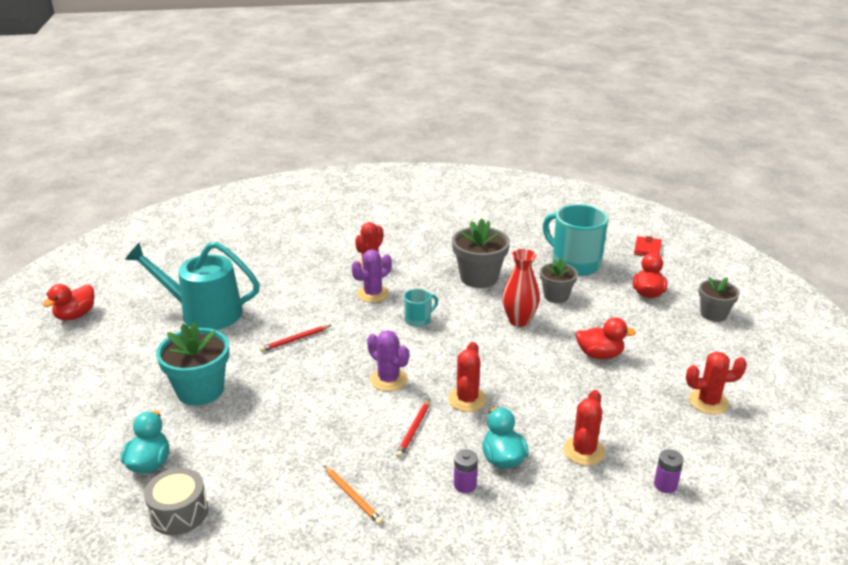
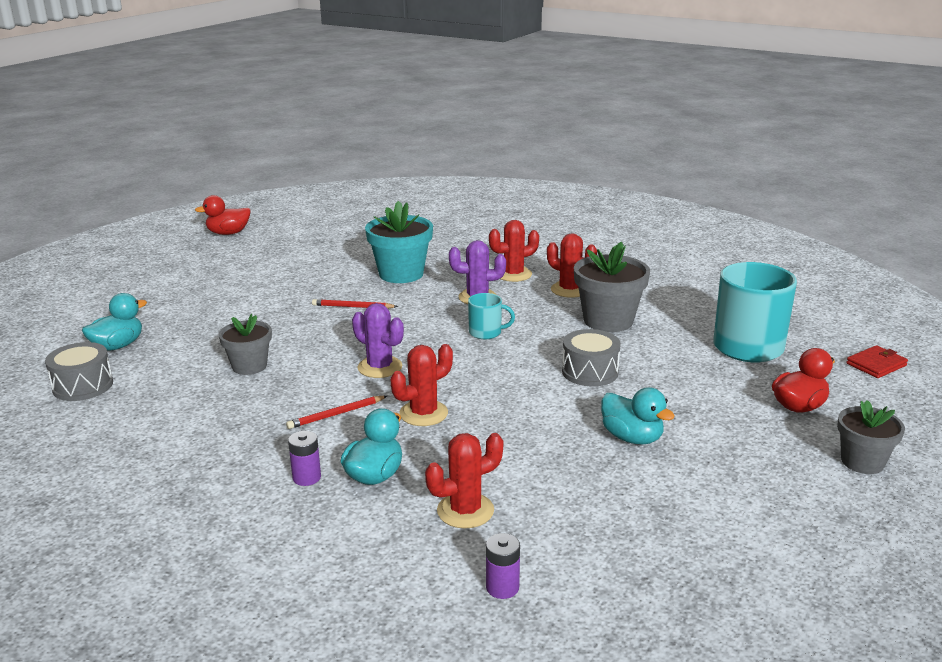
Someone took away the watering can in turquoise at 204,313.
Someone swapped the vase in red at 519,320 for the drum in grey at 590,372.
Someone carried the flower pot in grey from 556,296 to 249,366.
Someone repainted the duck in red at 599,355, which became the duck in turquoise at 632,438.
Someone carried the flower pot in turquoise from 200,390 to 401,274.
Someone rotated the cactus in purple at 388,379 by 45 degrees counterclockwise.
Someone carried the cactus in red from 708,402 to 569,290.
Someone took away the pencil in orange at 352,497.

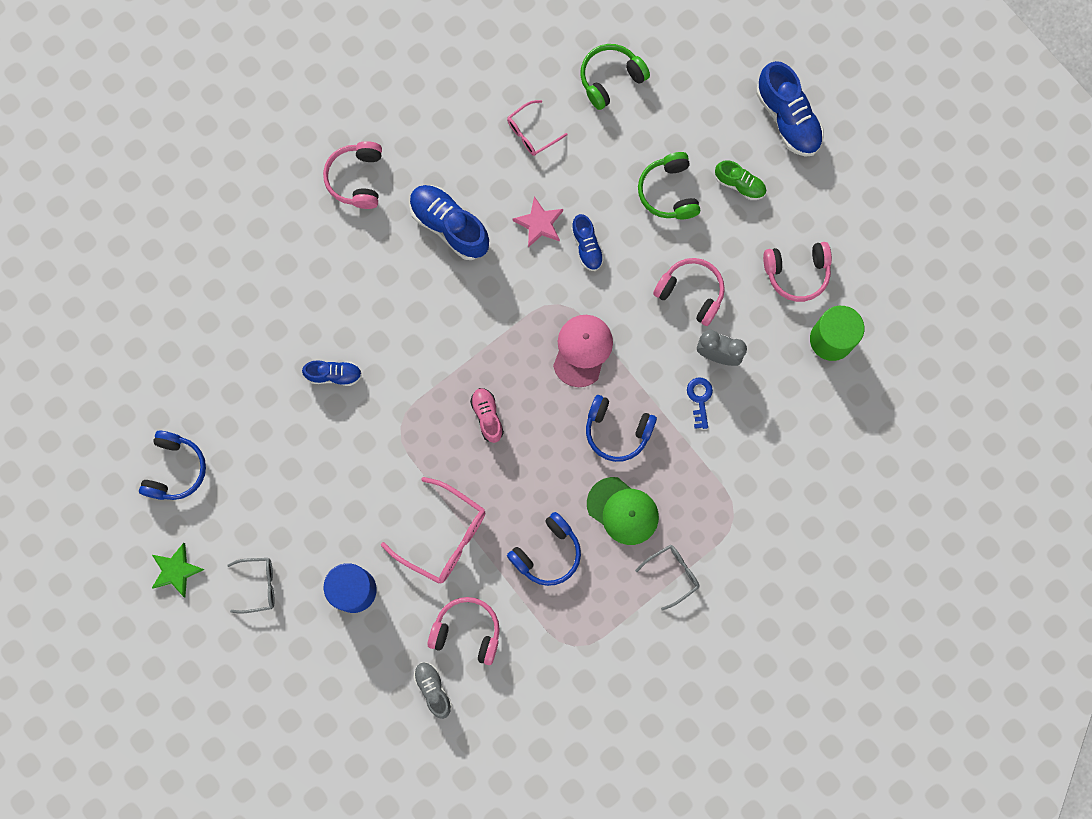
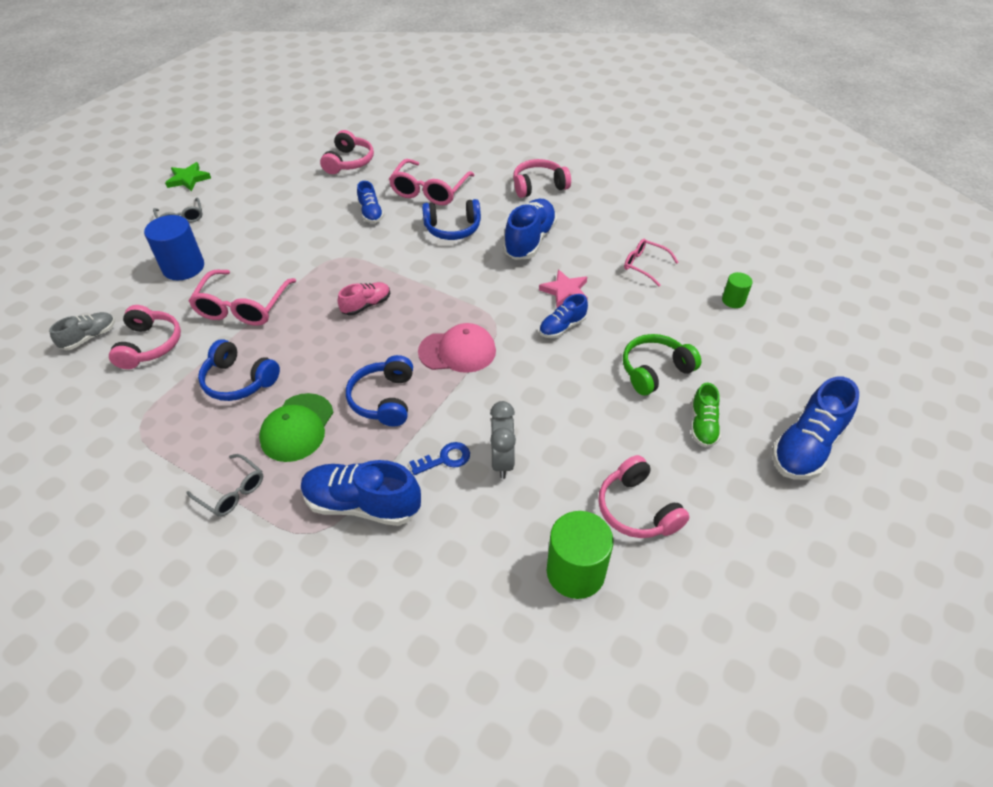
Someone swapped the headphones in green at 610,79 for the cylinder in green at 733,300.
Someone carried the headphones in pink from 691,293 to 349,162.
Someone carried the headphones in blue from 175,469 to 452,228.
Someone put down the glasses in pink at 429,191.
Someone put down the shoe in blue at 362,504.

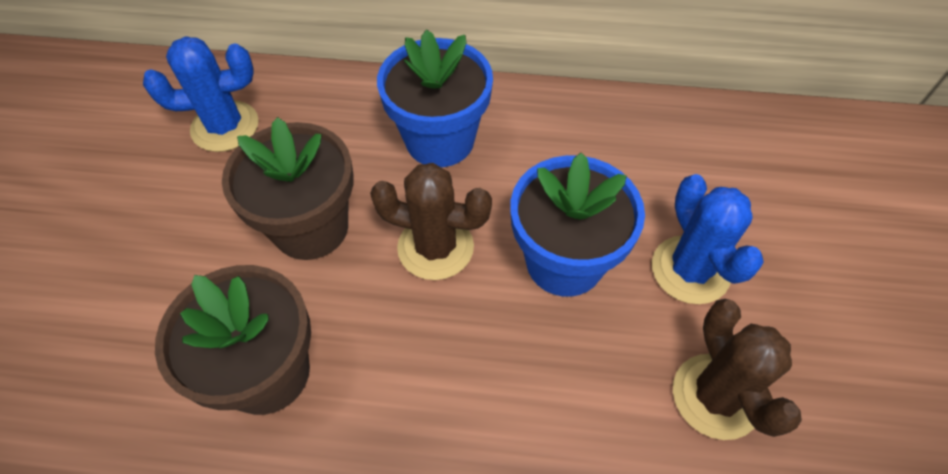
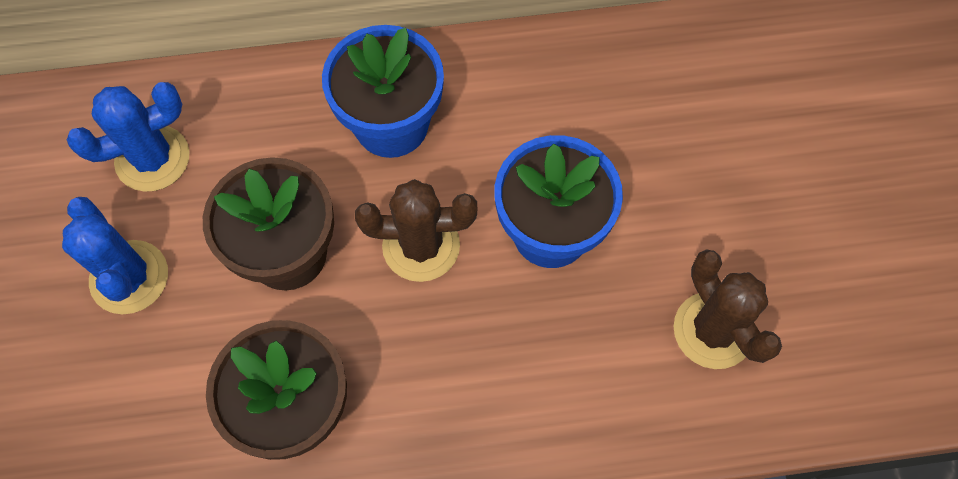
Someone carried the cactus in blue from 690,270 to 129,277.

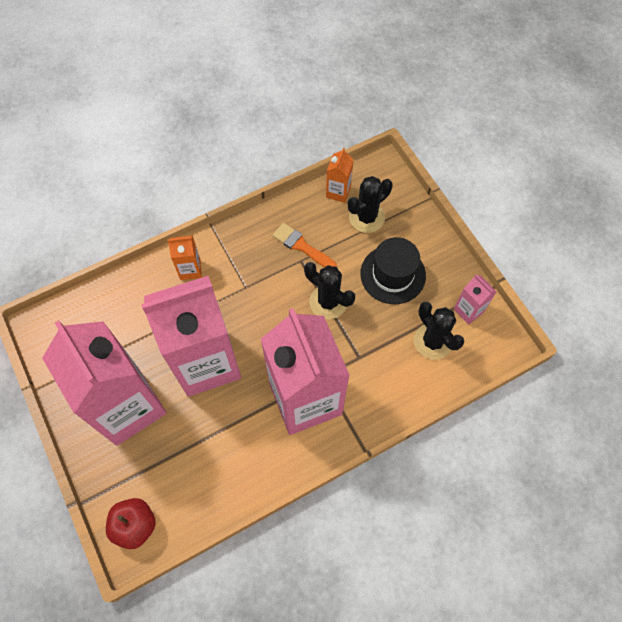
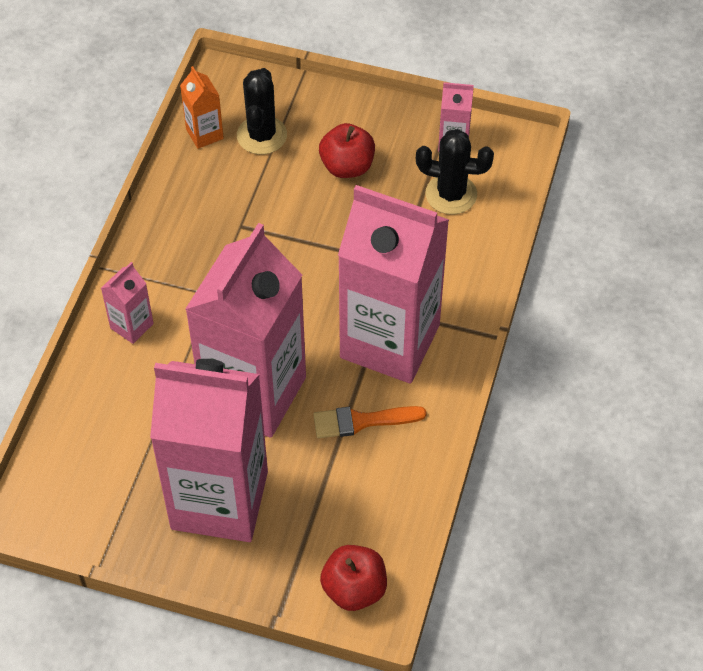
Someone carried the brush in orange from 301,246 to 362,421.
Someone repainted the carton in orange at 190,269, which became the carton in pink at 132,326.
Someone swapped the hat in black at 393,274 for the apple in red at 347,166.
Someone took away the cactus in black at 328,302.

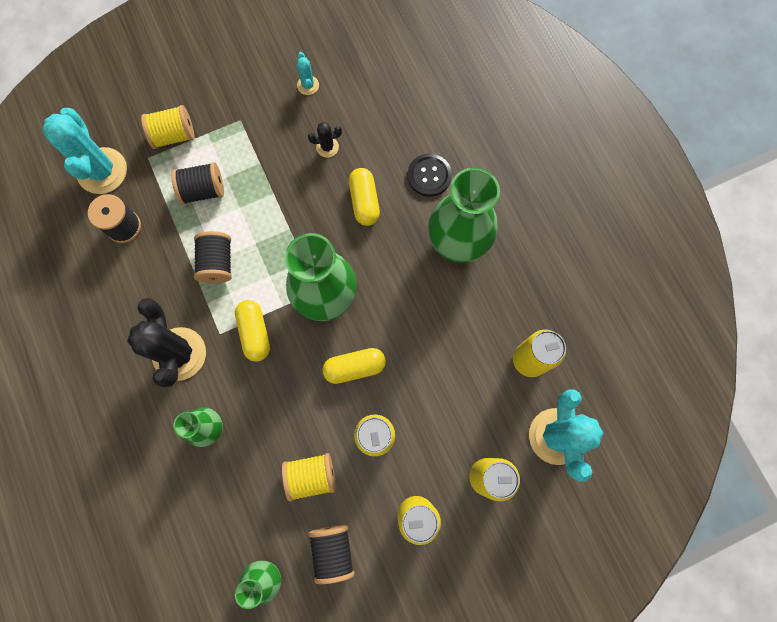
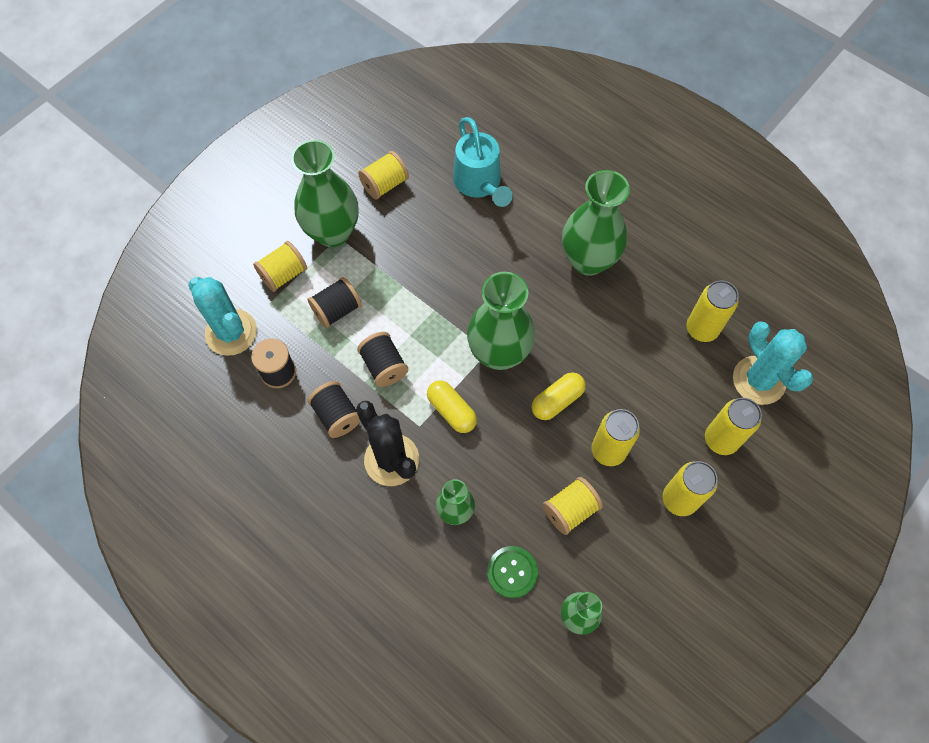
Someone swapped the cactus in turquoise at 308,85 for the spool in yellow at 385,184.
Someone took away the cactus in black at 327,147.
Someone took away the button in black at 429,176.
Someone took away the capsule in yellow at 364,201.
Someone carried the spool in black from 333,550 to 337,415.
Someone put down the watering can in turquoise at 480,184.
Someone put down the vase in green at 332,232.
Someone put down the button in green at 512,572.

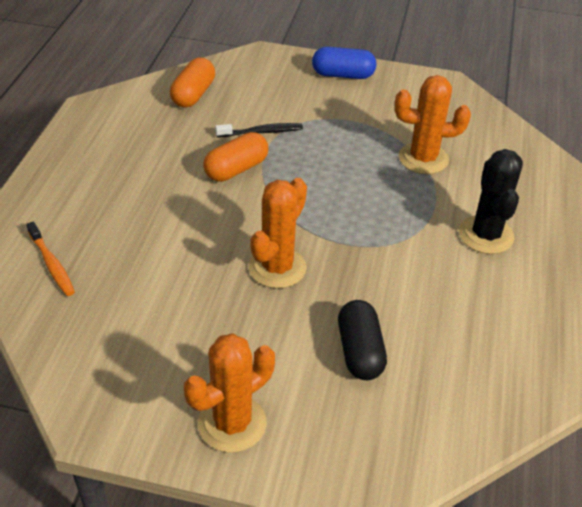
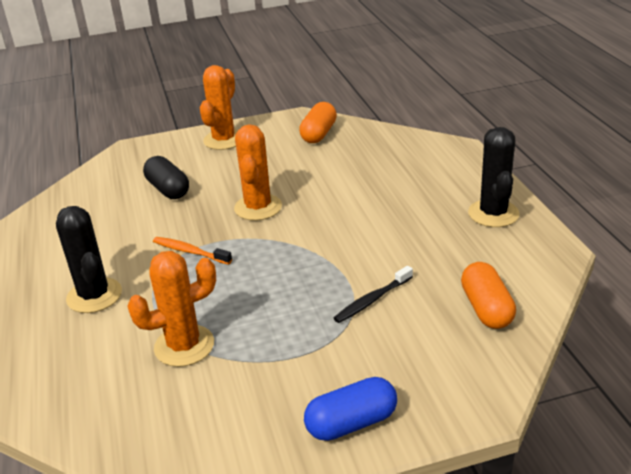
Someone carried the capsule in orange from 236,169 to 319,134.
Someone carried the toothbrush in orange from 52,264 to 190,252.
Someone put down the cactus in black at 493,213.

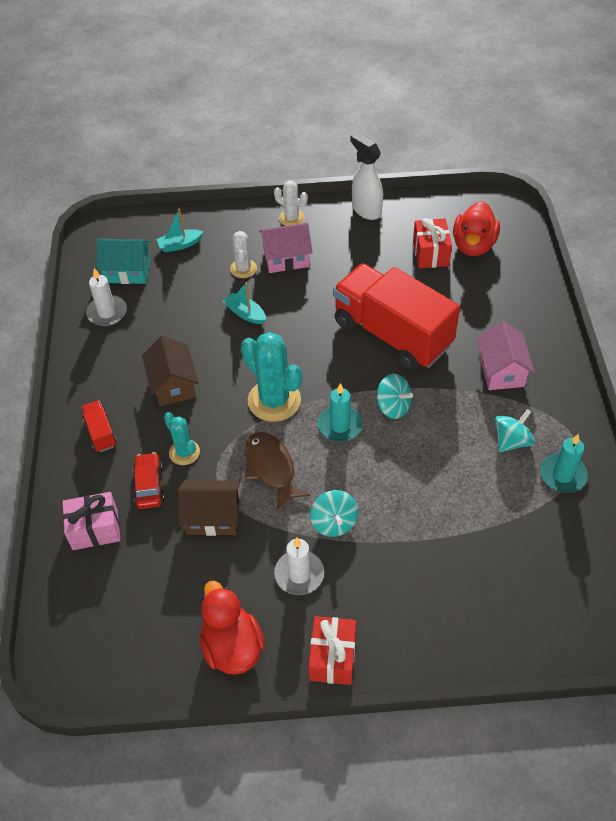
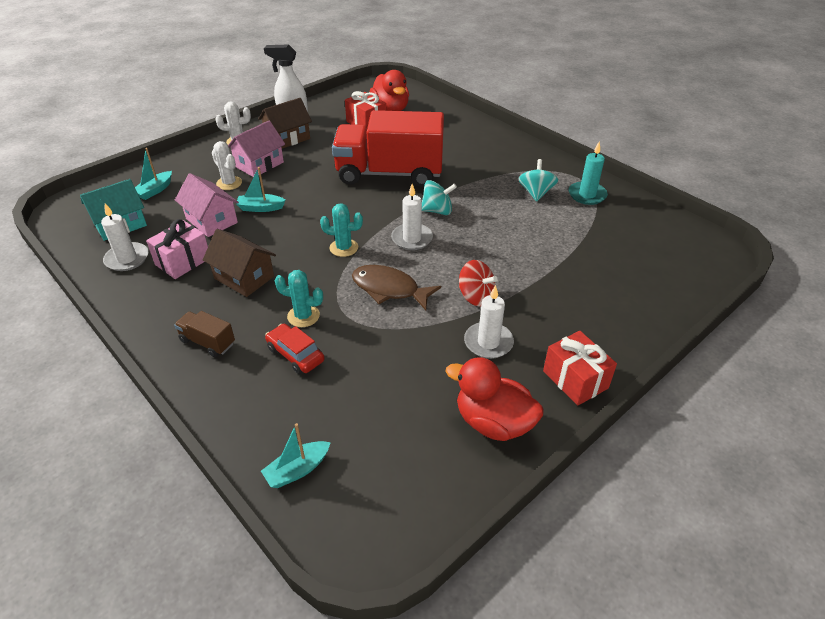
Someone carried the house in pink from 501,371 to 211,220.
Someone scaled the cactus in turquoise at 274,400 by 0.56.
Someone repainted the candle in turquoise at 340,425, which became the candle in white at 412,239.
Someone repainted the truck in red at 101,433, which became the truck in brown at 207,342.
Someone carried the house in brown from 213,517 to 287,138.
Someone repainted the spinning top in turquoise at 334,522, which became the spinning top in red at 475,296.
Someone carried the gift in pink from 95,529 to 183,261.
Someone put down the boat in turquoise at 297,470.

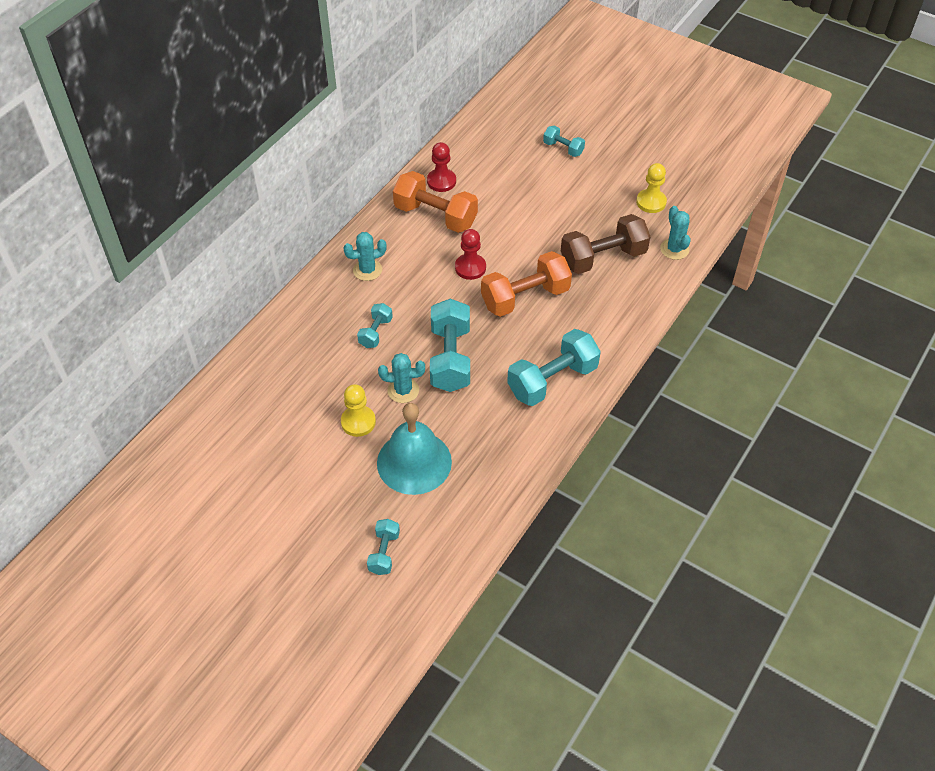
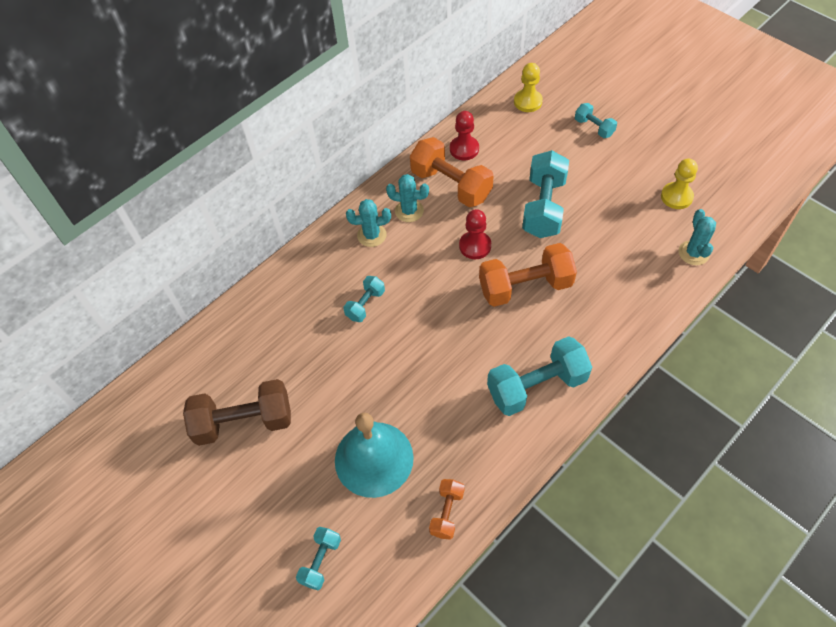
Someone carried the dumbbell in brown from 603,258 to 244,422.
Someone carried the dumbbell in turquoise from 450,358 to 543,207.
Someone carried the cactus in turquoise from 403,390 to 409,211.
Someone carried the pawn in yellow from 358,422 to 528,102.
Someone put down the dumbbell in orange at 447,513.

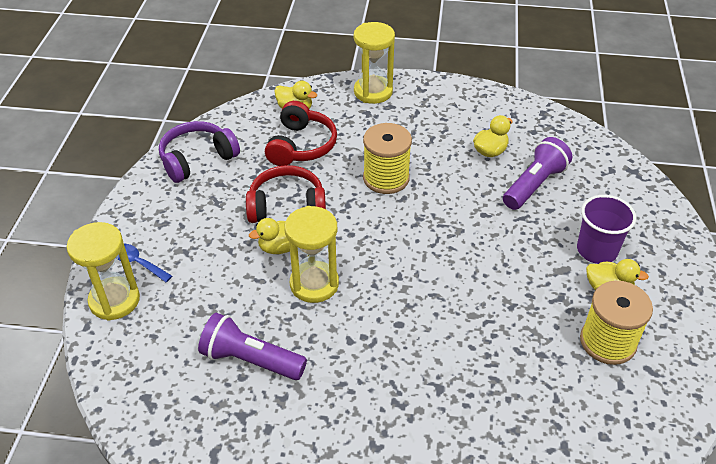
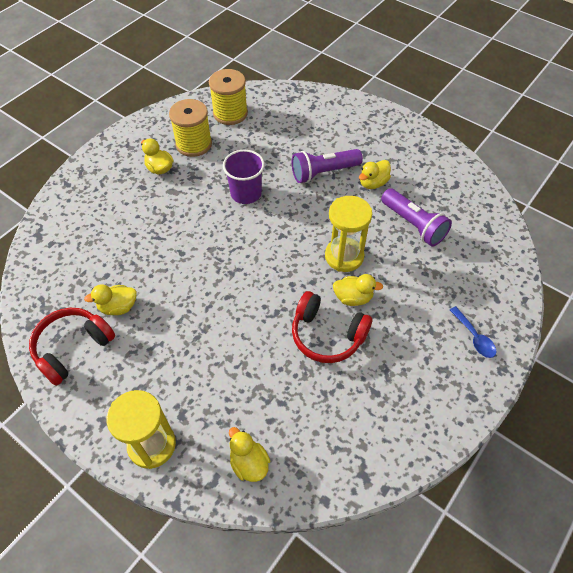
Someone carried the headphones in red from 301,146 to 72,348.
Someone took away the headphones in purple at 197,159.
Someone carried the spool in yellow from 386,178 to 230,113.
Someone carried the flashlight in purple from 534,185 to 323,172.
Someone carried the cup in purple from 597,250 to 246,193.
Someone took away the hourglass in yellow at 114,300.
Someone put down the duck in yellow at 373,183.

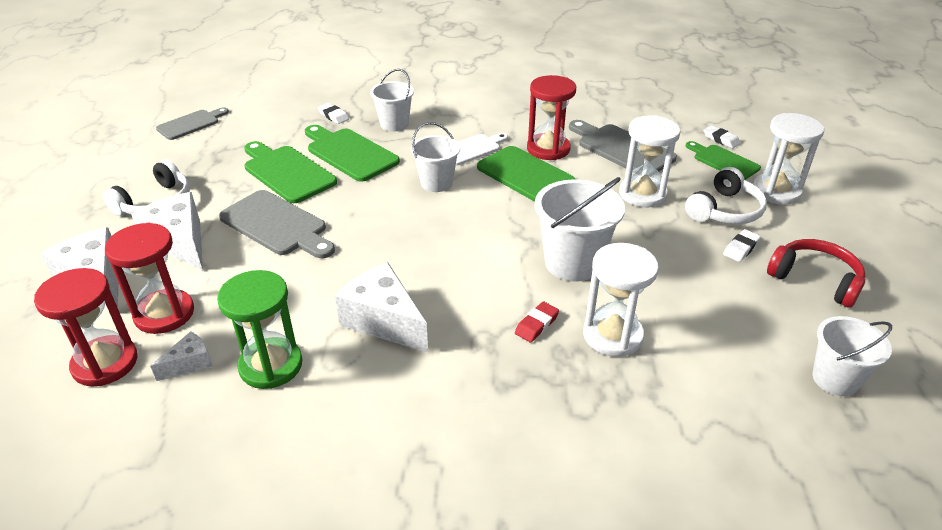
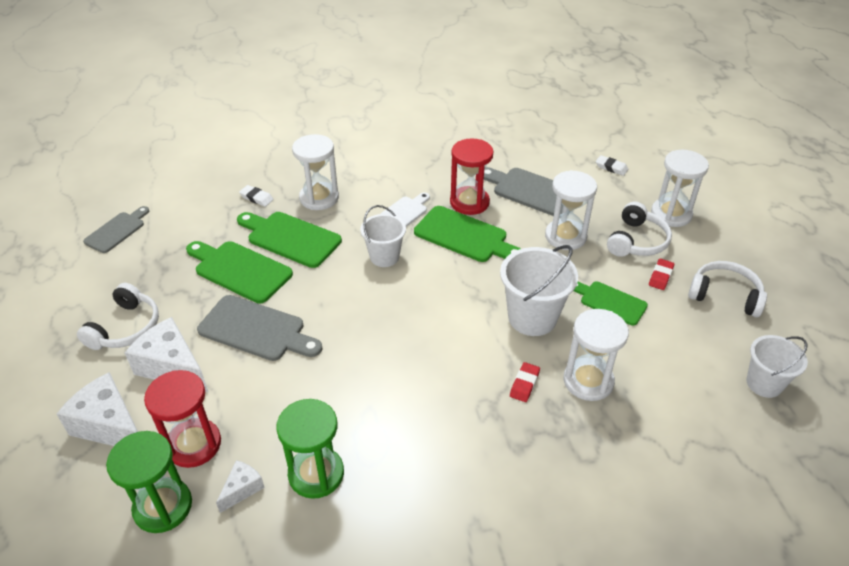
Someone swapped the bucket in white at 394,124 for the hourglass in white at 319,198.
Someone carried the cutting board in green from 723,161 to 610,302.
Someone repainted the eraser in white at 741,248, which became the eraser in red at 660,276.
Someone repainted the headphones in red at 815,280, which became the headphones in white at 725,296.
Someone took away the cheese in white at 384,321.
Someone repainted the hourglass in red at 105,363, which became the hourglass in green at 163,507.

